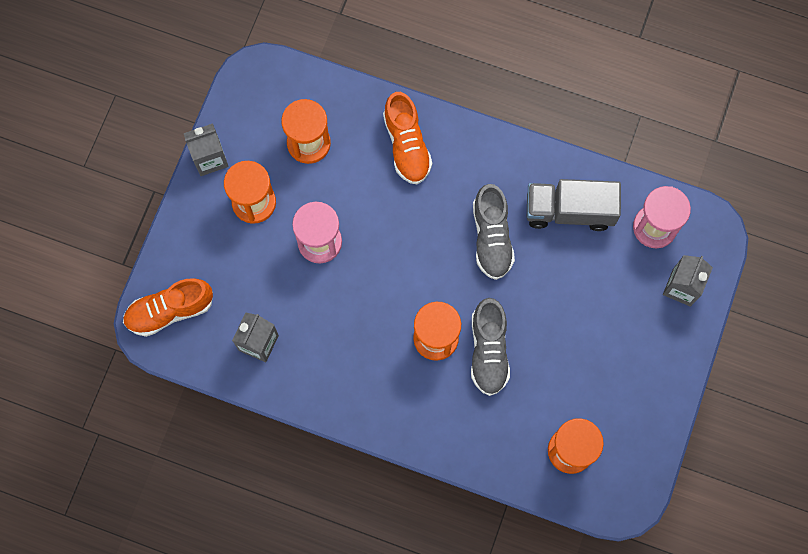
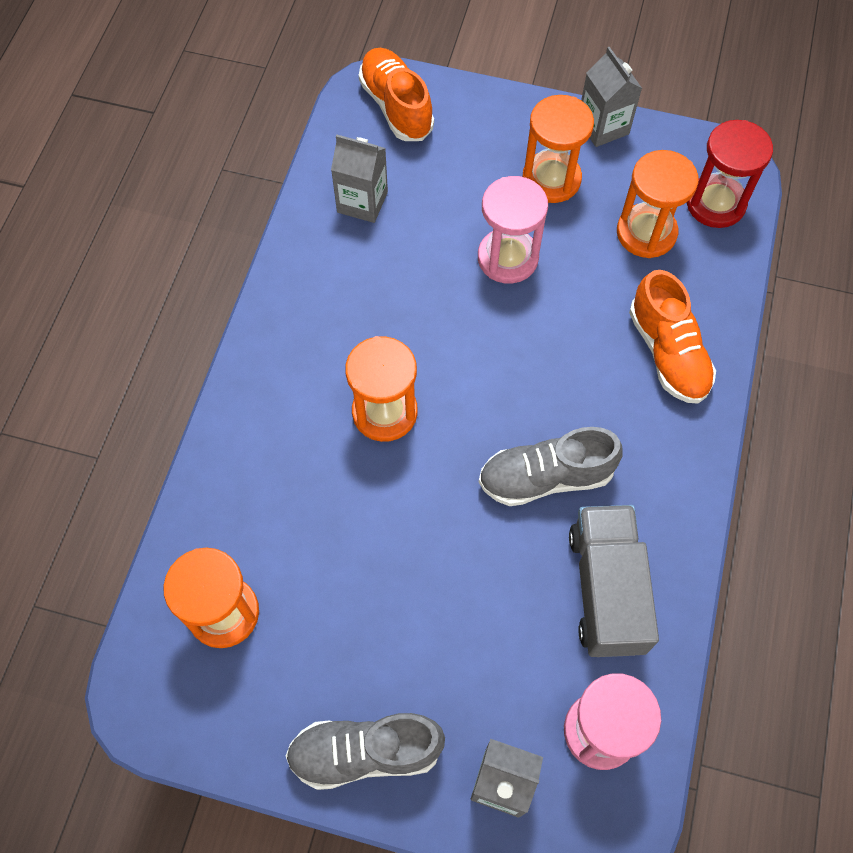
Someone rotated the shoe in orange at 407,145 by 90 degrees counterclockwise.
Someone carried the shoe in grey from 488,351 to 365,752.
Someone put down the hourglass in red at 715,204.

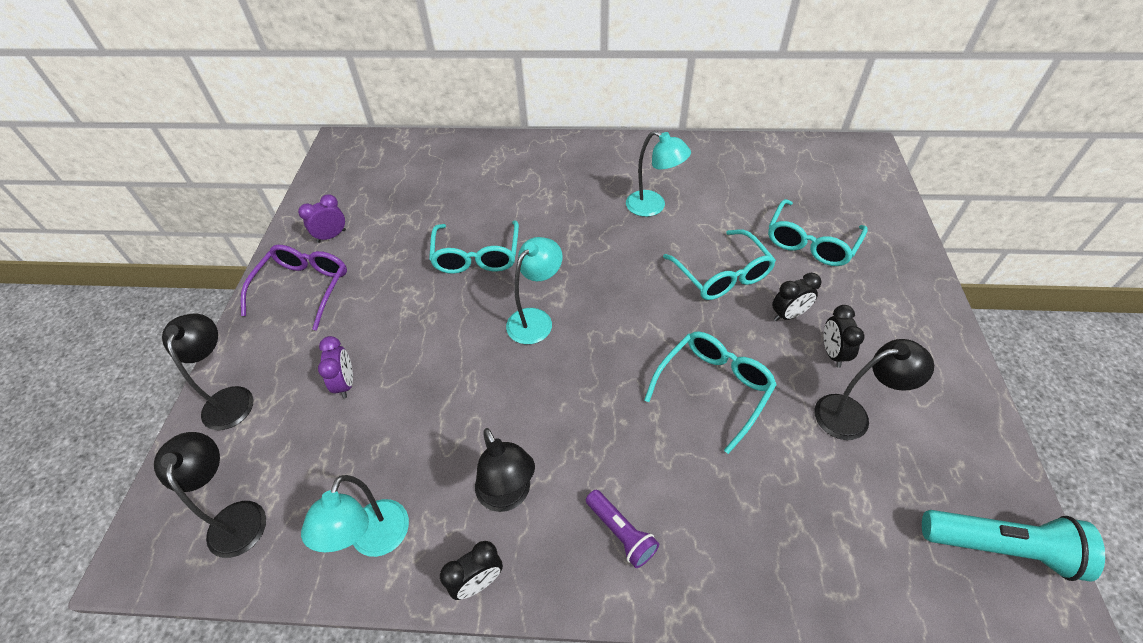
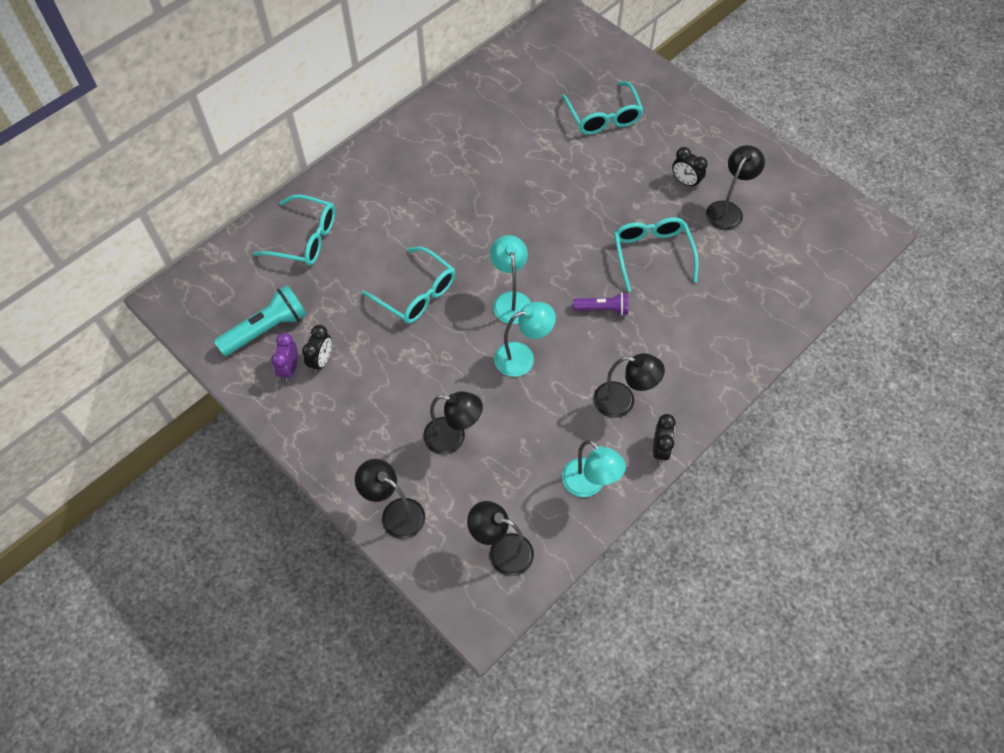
Someone carried the lamp in turquoise from 653,207 to 522,357.
Someone carried the glasses in turquoise from 721,274 to 304,238.
Someone took away the glasses in purple at 303,289.
Someone carried the clock in black from 788,315 to 321,360.
Someone swapped the clock in purple at 345,383 for the lamp in black at 453,438.
Someone carried the flashlight in purple from 621,533 to 603,309.
Someone carried the flashlight in turquoise from 1000,547 to 266,329.

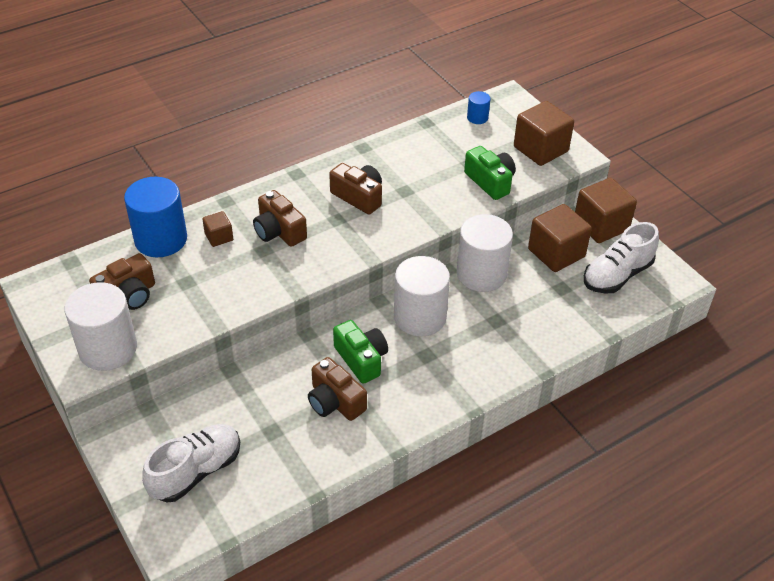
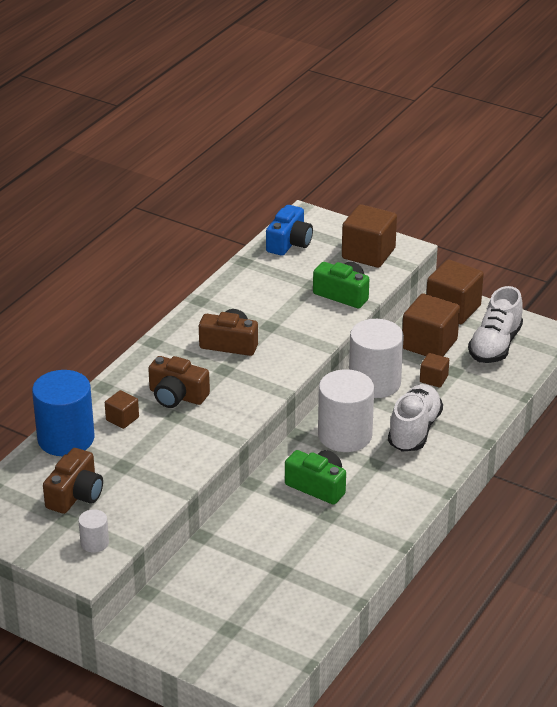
Someone swapped the cylinder in blue at 477,118 for the camera in blue at 289,243.
Someone scaled the cylinder in white at 108,349 by 0.46.
Someone took away the camera in brown at 335,401.
Someone carried the shoe in white from 196,471 to 414,430.
Someone put down the cube in brown at 433,379.

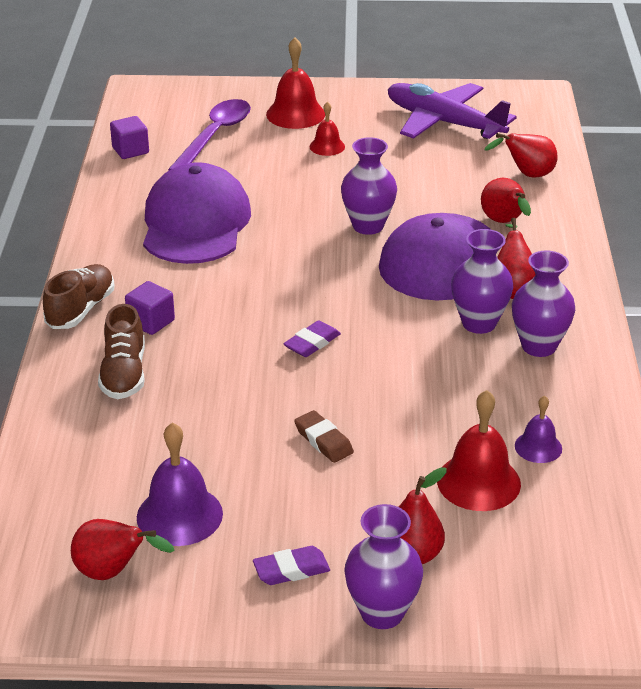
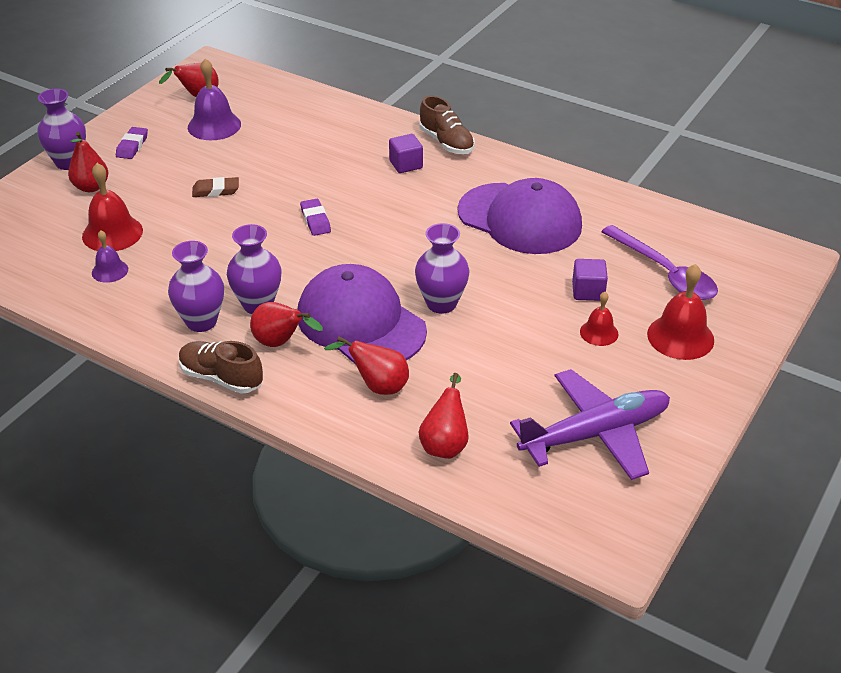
Someone carried the cube in purple from 130,150 to 588,291.
Someone carried the shoe in brown from 124,374 to 221,378.

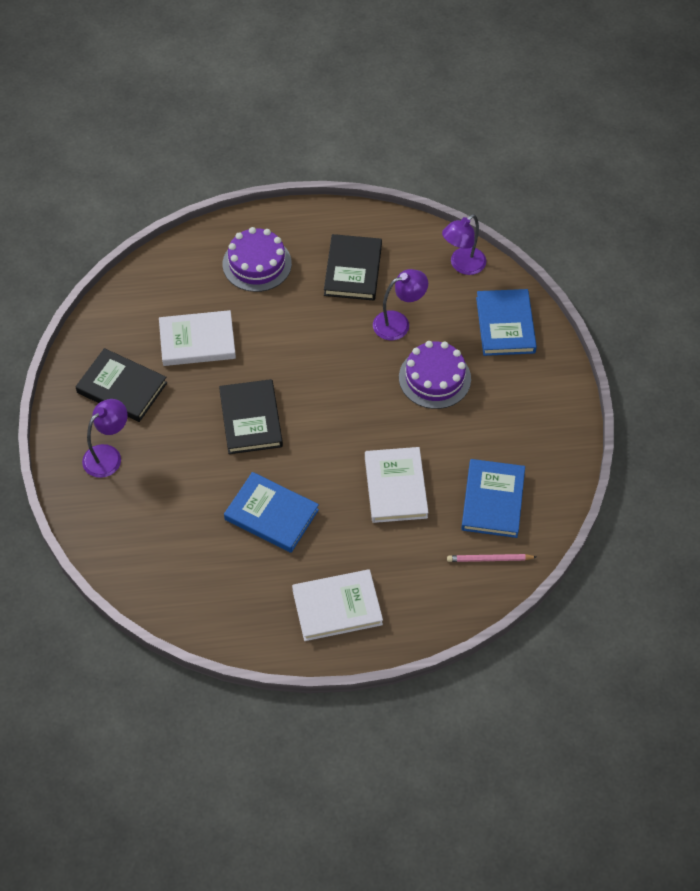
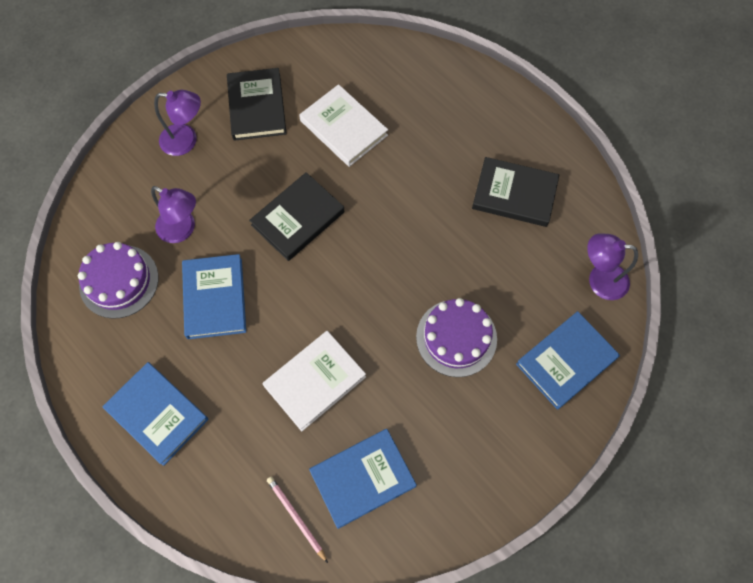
Someone carried the cake in purple from 257,264 to 119,281.
Someone rotated the book in black at 353,270 by 45 degrees clockwise.
Someone carried the lamp in purple from 398,323 to 182,230.
Someone repainted the book in white at 337,607, which became the book in blue at 157,414.

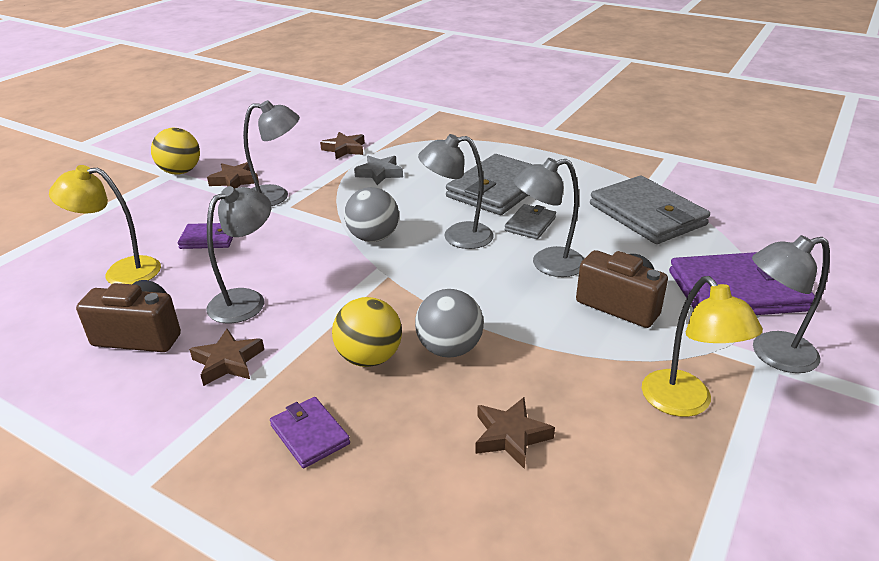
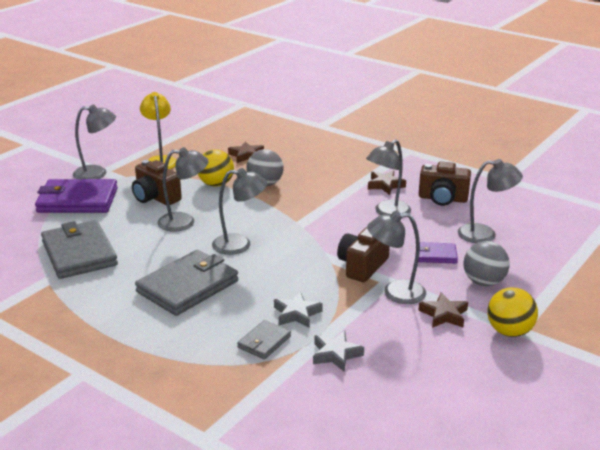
Someone repainted the star in brown at 344,149, which became the star in grey at 336,354.
Someone repainted the lamp in yellow at 121,272, which became the lamp in grey at 485,234.
Someone carried the ball in grey from 373,238 to 483,282.
Someone carried the wallet in grey from 530,224 to 264,342.
Someone carried the ball in yellow from 369,358 to 216,184.
Someone took away the wallet in purple at 309,434.
Someone put down the camera in brown at 362,266.

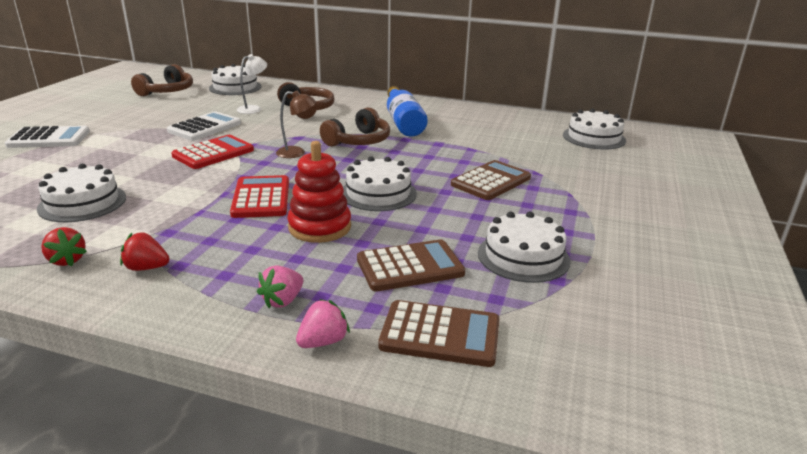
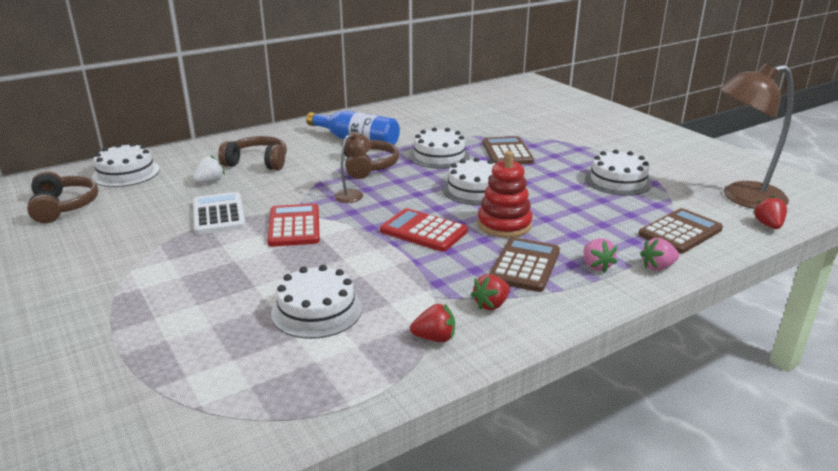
Someone swapped the lamp in white at 254,109 for the strawberry in white at 210,182.
Someone carried the cake in white from 594,137 to 439,156.
Someone took away the calculator in white at 49,138.
Someone carried the calculator in brown from 410,267 to 525,265.
Someone rotated the strawberry in pink at 323,341 by 105 degrees counterclockwise.
Someone put down the lamp in brown at 742,198.
Someone put down the strawberry in red at 768,225.

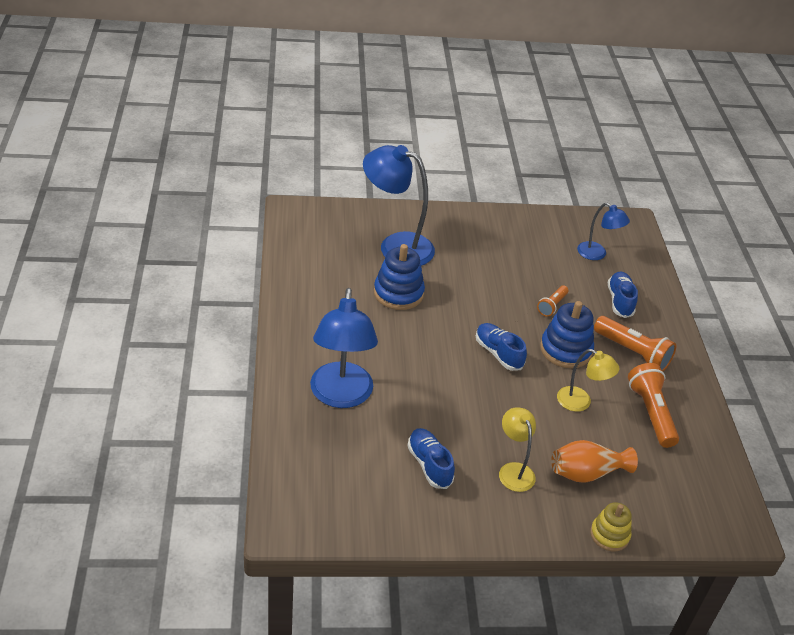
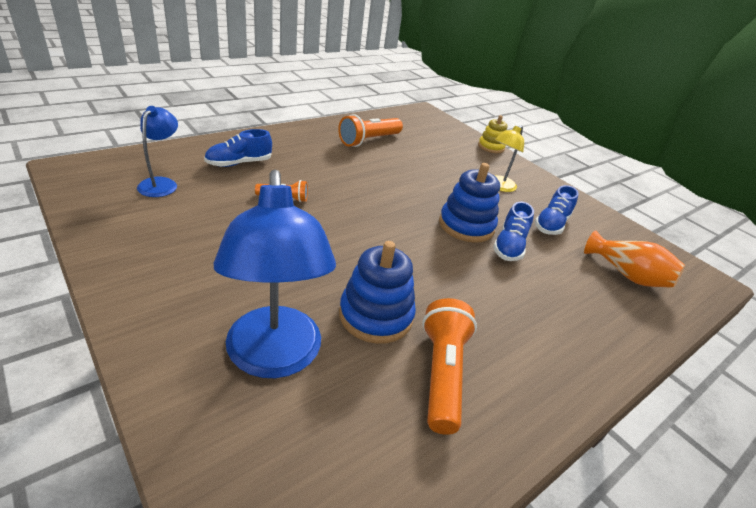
Someone took away the lamp in blue at 341,396.
Someone carried the stacking toy in blue from 565,350 to 466,226.
Someone carried the flashlight in orange from 633,352 to 442,373.
Someone carried the shoe in blue from 498,353 to 509,246.
Someone took away the lamp in yellow at 580,402.
Someone carried the vase in orange from 586,473 to 627,275.

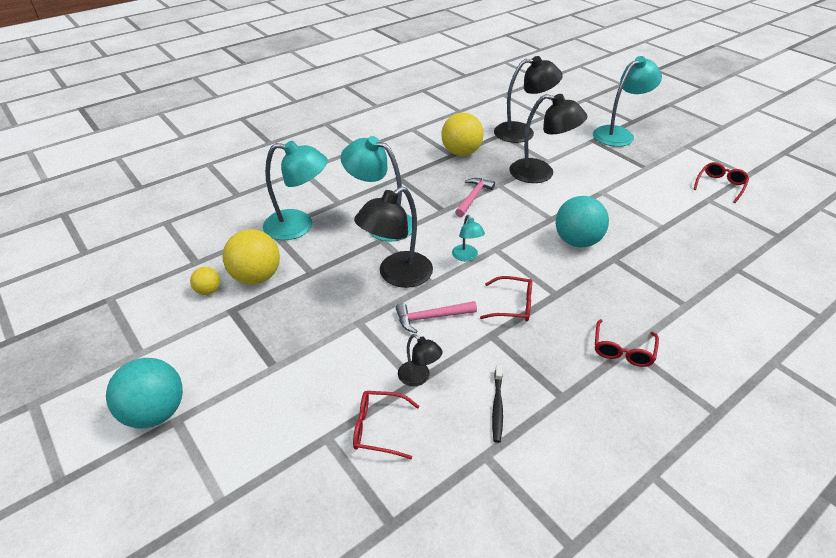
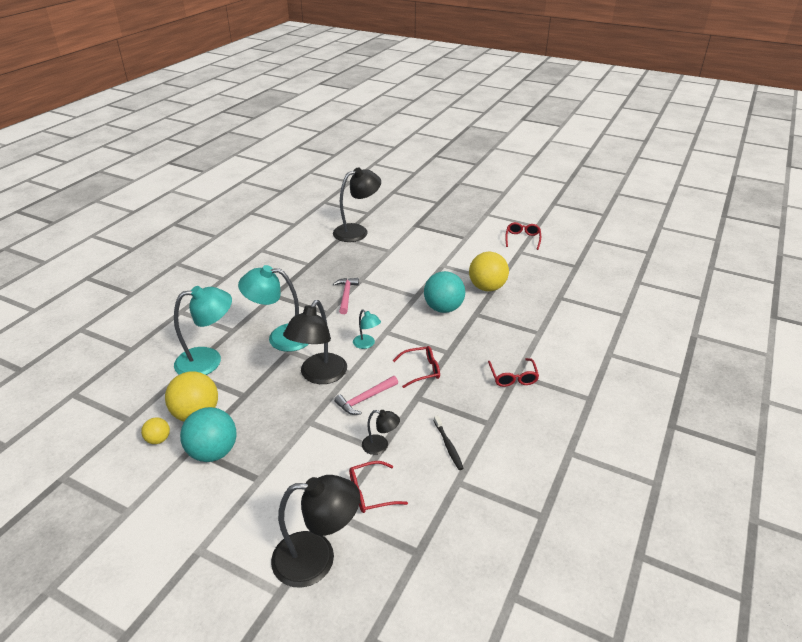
Someone took away the lamp in turquoise at 619,134.
Someone carried the lamp in black from 541,173 to 317,558.
Someone carried the ball in yellow from 461,153 to 487,287.
Someone carried the ball in turquoise from 155,412 to 213,452.

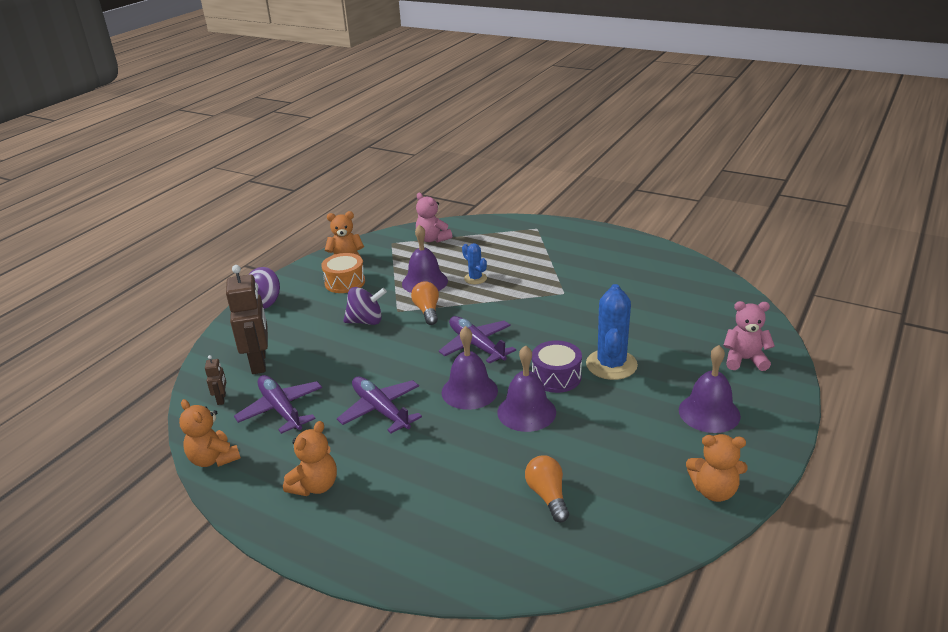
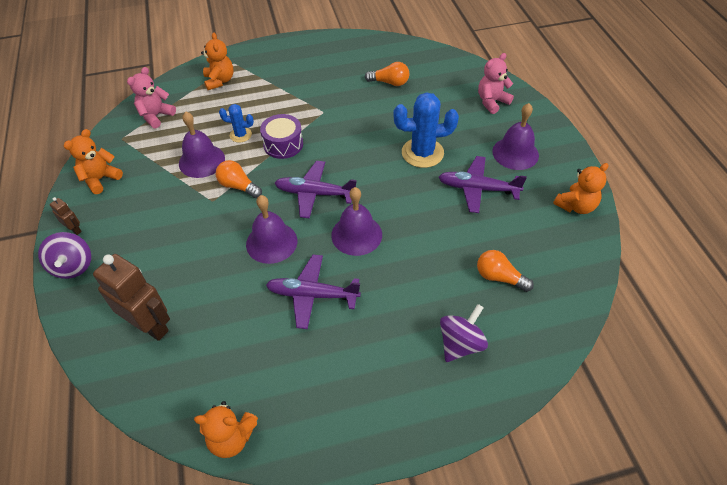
Someone rotated the teddy bear in pink at 432,239 by 120 degrees clockwise.
Someone took away the drum in orange at 345,282.
Someone rotated the cactus in blue at 611,365 by 60 degrees counterclockwise.
Someone carried the spinning top in purple from 366,321 to 460,344.
Someone carried the drum in purple from 556,377 to 283,144.
Someone carried the bell in purple from 526,412 to 271,242.
Someone carried the robot in brown from 222,399 to 75,229.
Someone carried the plane in purple from 281,410 to 478,189.
Someone carried the teddy bear in orange from 315,486 to 219,81.
Someone put down the light bulb in orange at 389,82.

